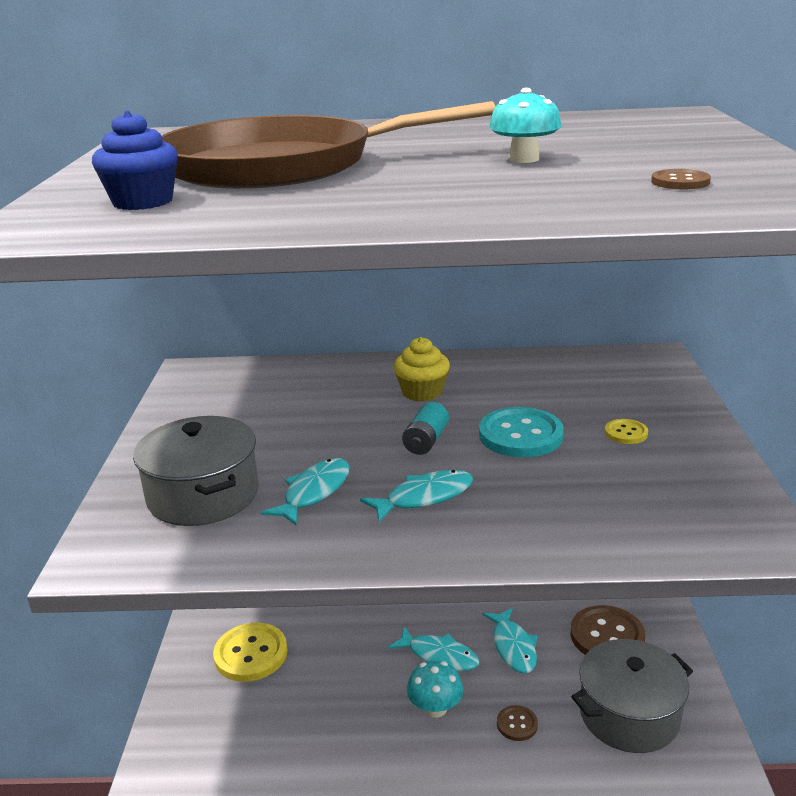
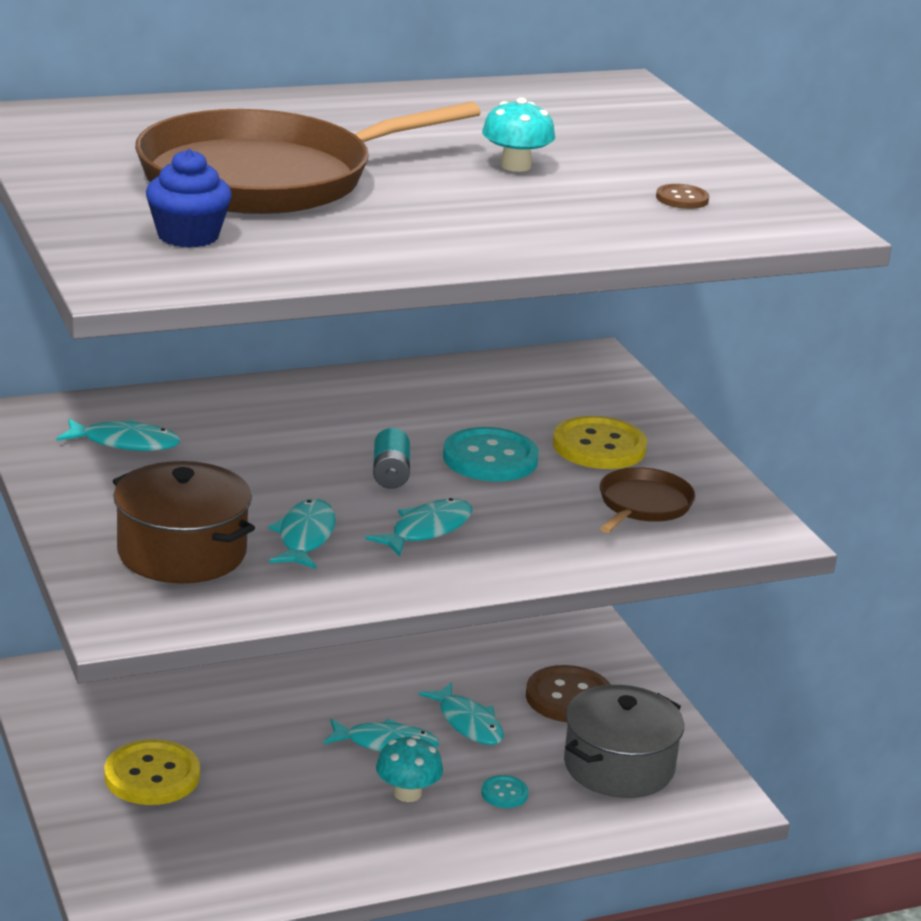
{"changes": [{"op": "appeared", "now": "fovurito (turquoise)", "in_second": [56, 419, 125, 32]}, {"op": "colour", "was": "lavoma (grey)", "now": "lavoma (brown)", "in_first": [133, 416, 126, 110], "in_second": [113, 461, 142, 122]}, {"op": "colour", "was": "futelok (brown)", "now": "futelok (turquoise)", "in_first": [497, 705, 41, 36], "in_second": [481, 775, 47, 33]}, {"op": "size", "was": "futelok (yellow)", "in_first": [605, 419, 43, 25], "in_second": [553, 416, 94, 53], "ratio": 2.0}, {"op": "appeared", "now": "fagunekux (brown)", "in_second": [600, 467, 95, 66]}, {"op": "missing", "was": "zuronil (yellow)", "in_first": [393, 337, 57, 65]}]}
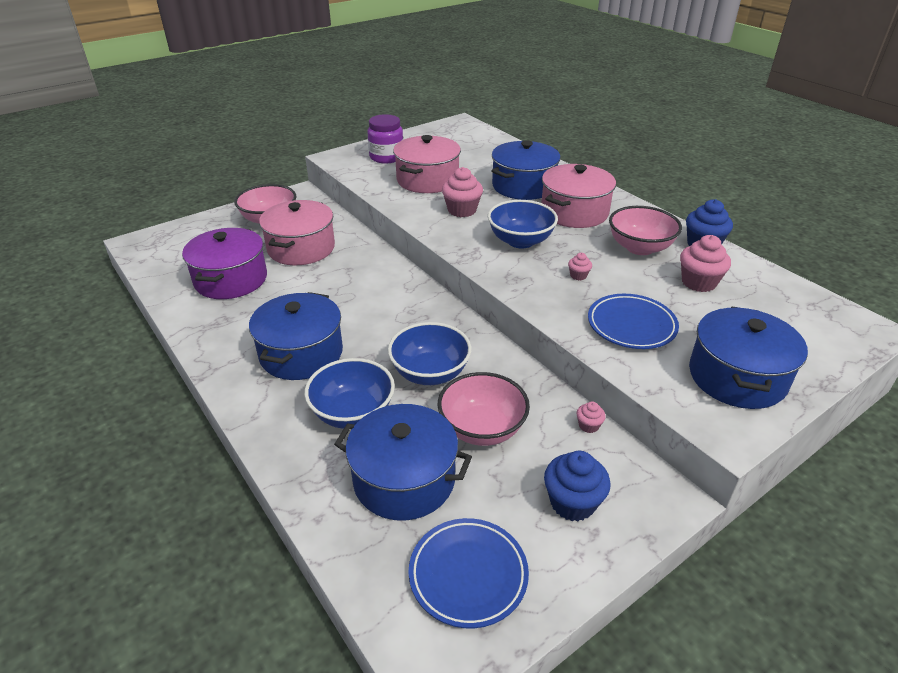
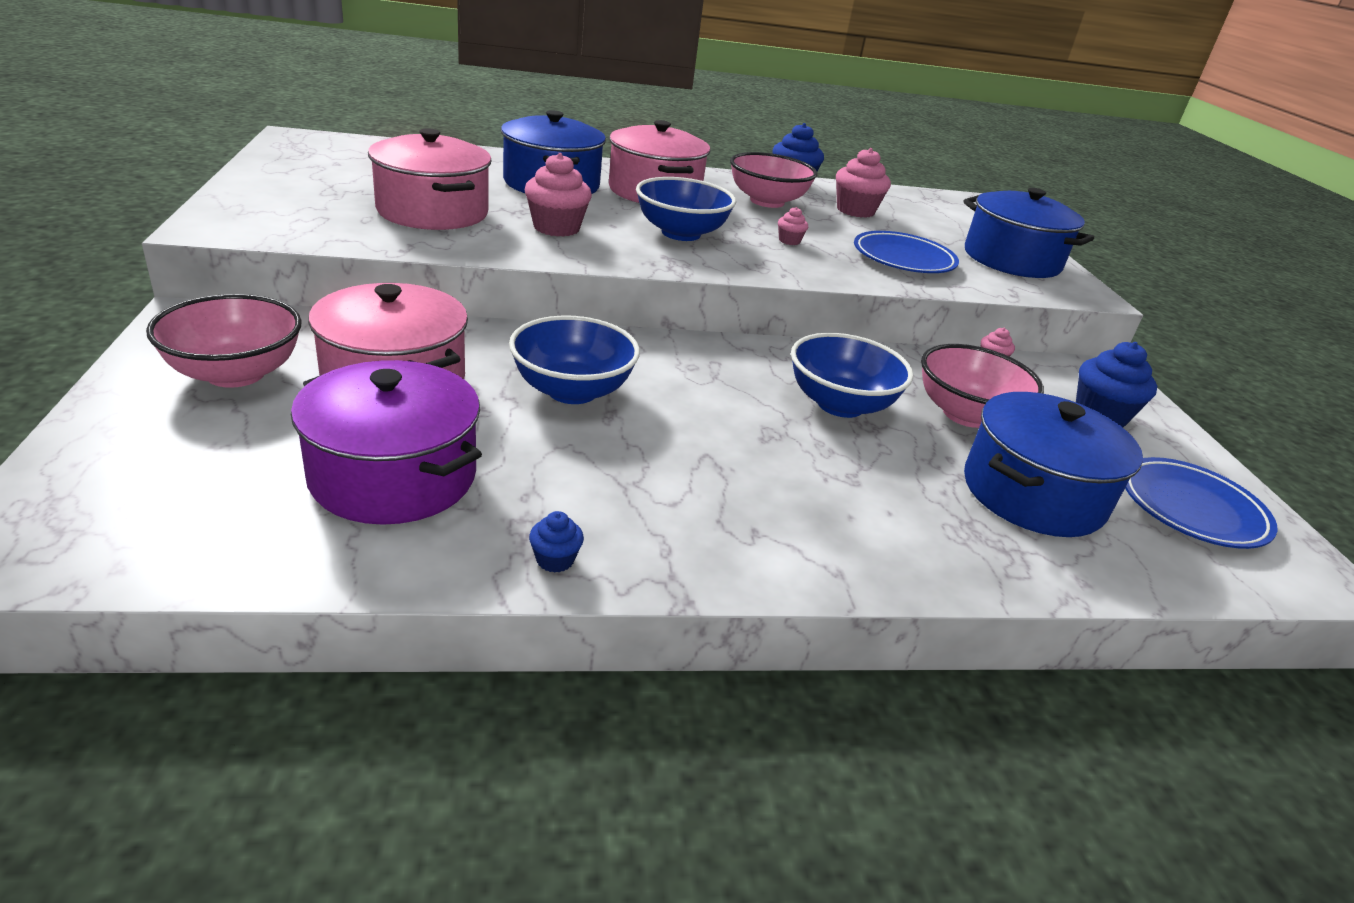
{"changes": [{"op": "relocated", "was": "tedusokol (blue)", "in_first": [304, 358, 91, 71], "in_second": [509, 316, 131, 88]}, {"op": "appeared", "now": "zuronil (blue)", "in_second": [529, 511, 55, 62]}, {"op": "missing", "was": "lavoma (blue)", "in_first": [249, 292, 94, 88]}, {"op": "missing", "was": "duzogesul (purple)", "in_first": [367, 114, 36, 50]}]}
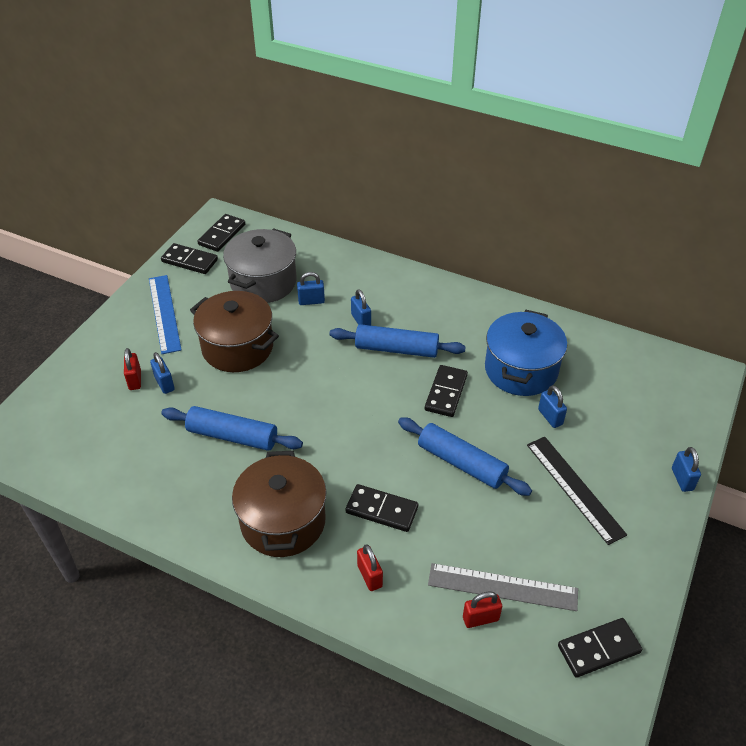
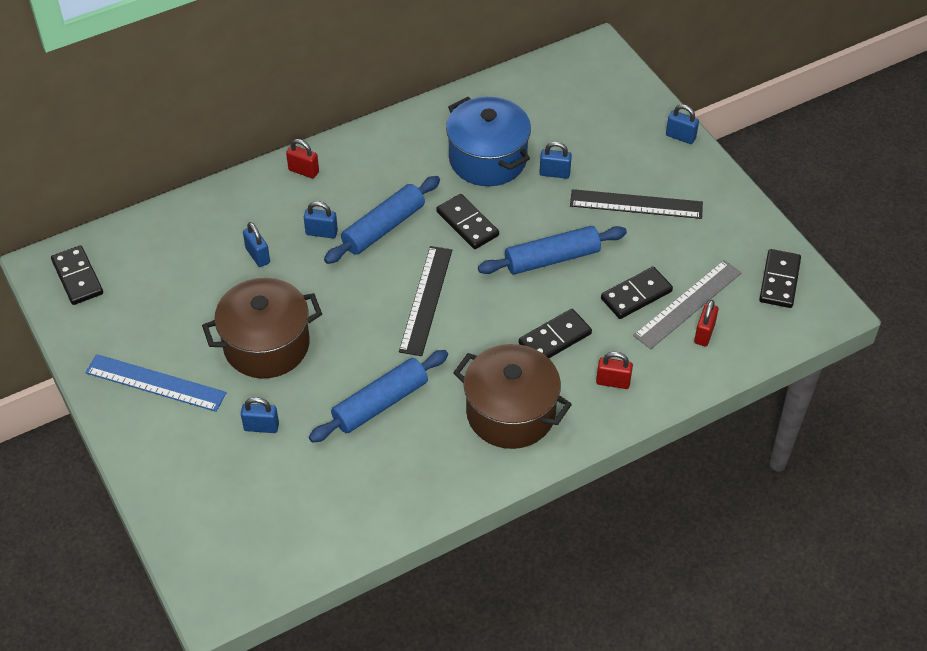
{"changes": [{"op": "spun", "was": "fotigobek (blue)", "in_first": [297, 272, 28, 33], "in_second": [243, 222, 27, 45], "clockwise": -60}, {"op": "relocated", "was": "fotigobek (red)", "in_first": [124, 348, 17, 42], "in_second": [286, 139, 33, 40]}, {"op": "appeared", "now": "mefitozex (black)", "in_second": [399, 246, 53, 110]}, {"op": "relocated", "was": "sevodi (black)", "in_first": [161, 243, 57, 31], "in_second": [601, 267, 72, 52]}, {"op": "missing", "was": "lavoma (grey)", "in_first": [223, 228, 73, 75]}]}
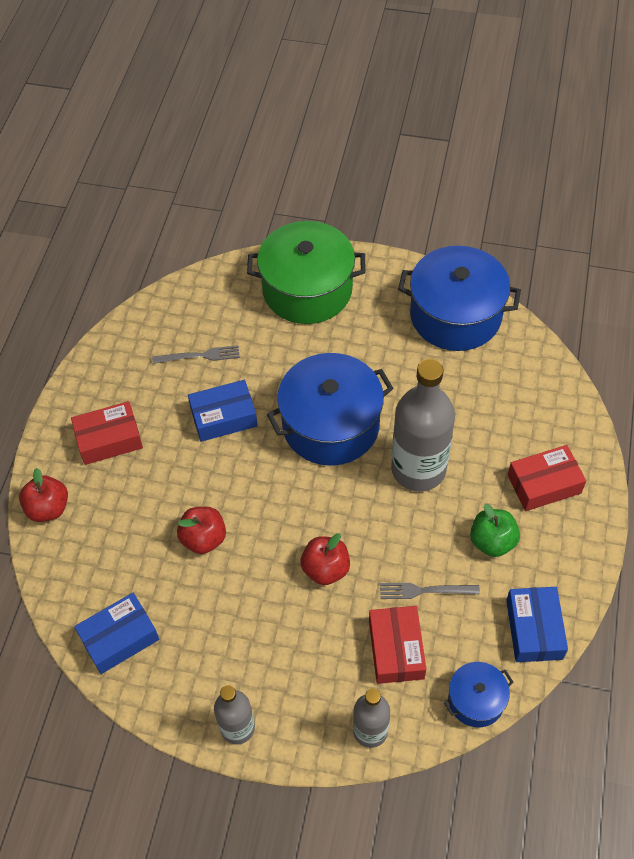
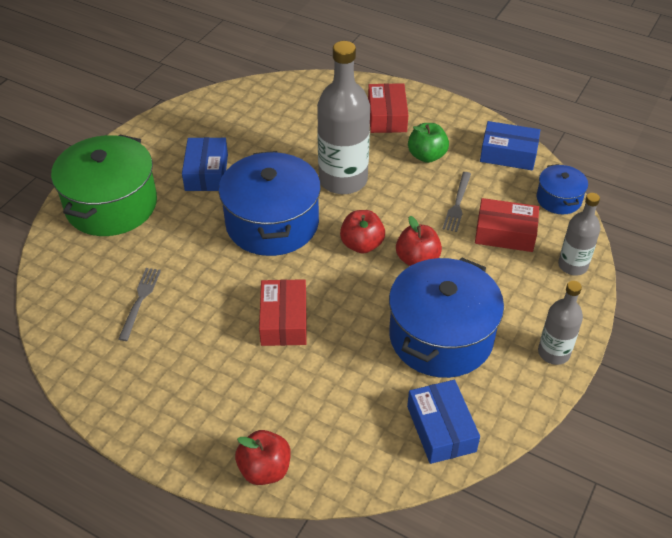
{"changes": [{"op": "relocated", "was": "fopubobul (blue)", "in_first": [188, 380, 70, 62], "in_second": [182, 137, 46, 54]}, {"op": "relocated", "was": "fopubobul (red)", "in_first": [71, 401, 72, 64], "in_second": [259, 279, 47, 67]}, {"op": "relocated", "was": "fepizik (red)", "in_first": [177, 507, 49, 47], "in_second": [340, 210, 45, 44]}, {"op": "relocated", "was": "lavoma (blue)", "in_first": [398, 246, 123, 105], "in_second": [389, 257, 115, 121]}]}
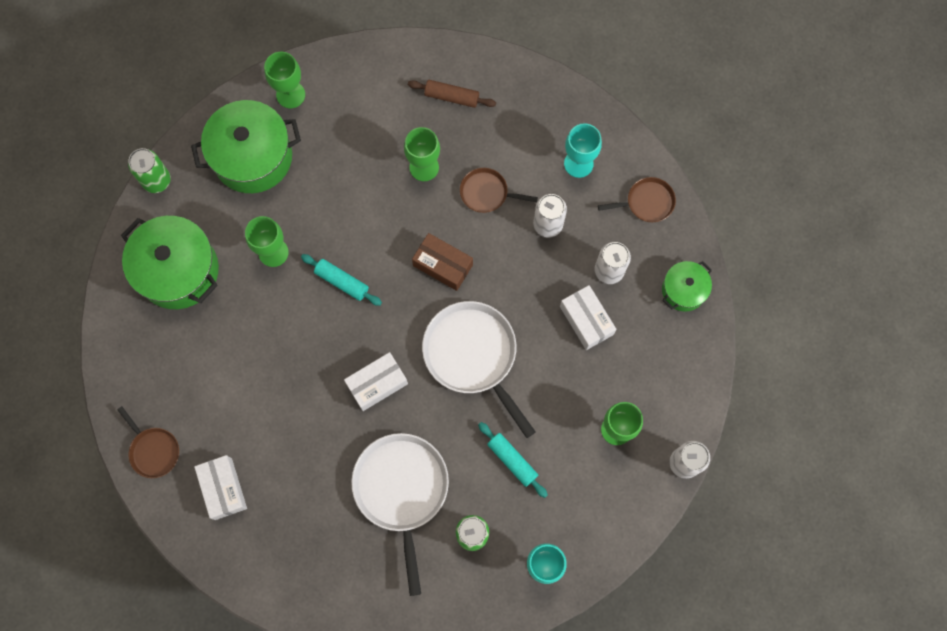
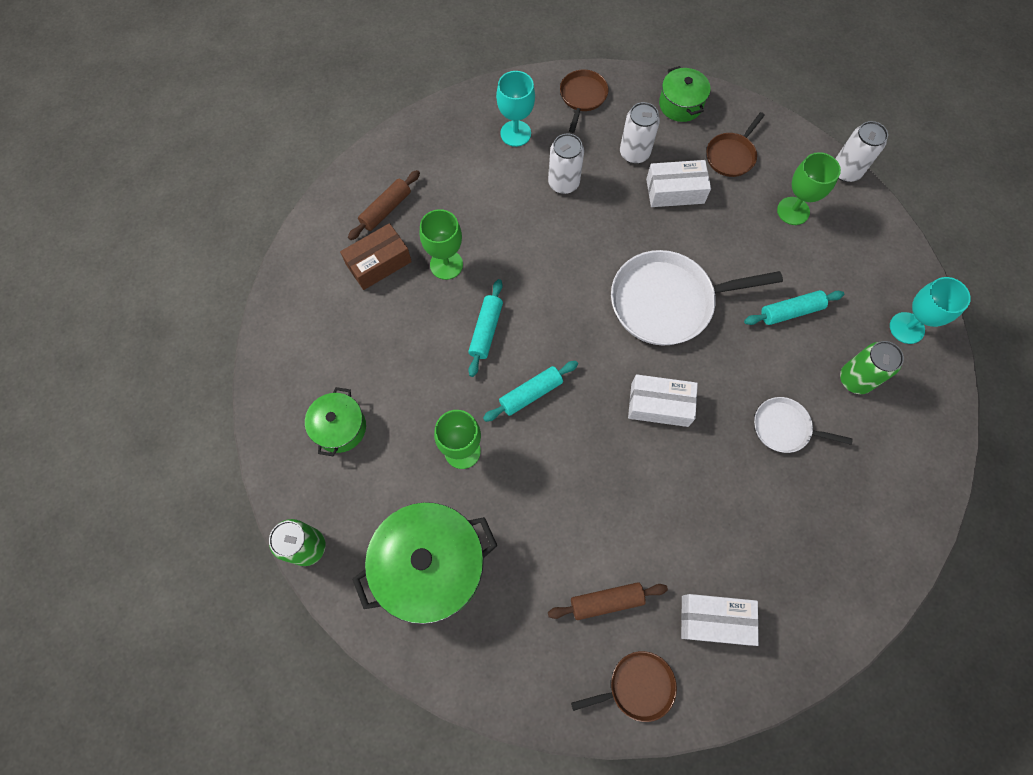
{"changes": [{"op": "size", "was": "lavoma (green)", "in_first": [191, 100, 110, 93], "in_second": [305, 387, 61, 70], "ratio": 0.54}, {"op": "relocated", "was": "fopubobul (brown)", "in_first": [412, 233, 61, 58], "in_second": [340, 223, 72, 67]}, {"op": "appeared", "now": "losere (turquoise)", "in_second": [468, 279, 35, 98]}, {"op": "appeared", "now": "losere (brown)", "in_second": [548, 582, 120, 38]}, {"op": "spun", "was": "fopubobul (white)", "in_first": [344, 352, 64, 59], "in_second": [628, 374, 70, 53], "clockwise": -75}, {"op": "relocated", "was": "fagunekux (brown)", "in_first": [460, 168, 78, 45], "in_second": [707, 112, 58, 65]}, {"op": "size", "was": "fagunekux (white)", "in_first": [351, 433, 98, 163], "in_second": [754, 397, 99, 56], "ratio": 0.53}, {"op": "missing", "was": "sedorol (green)", "in_first": [264, 52, 41, 56]}]}
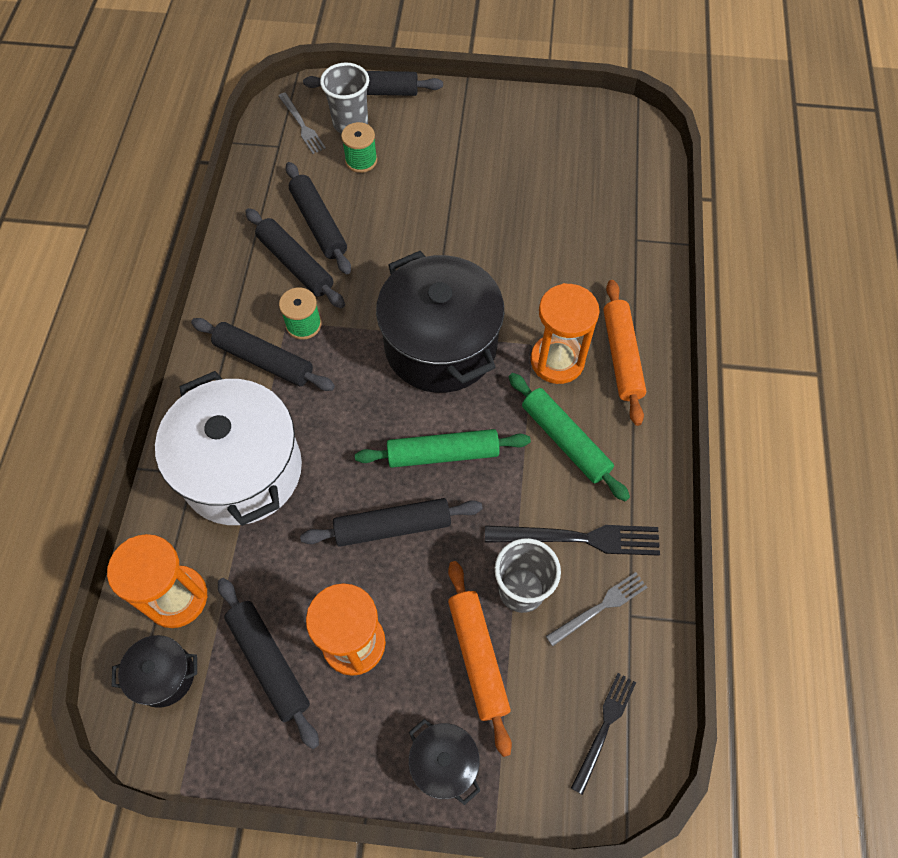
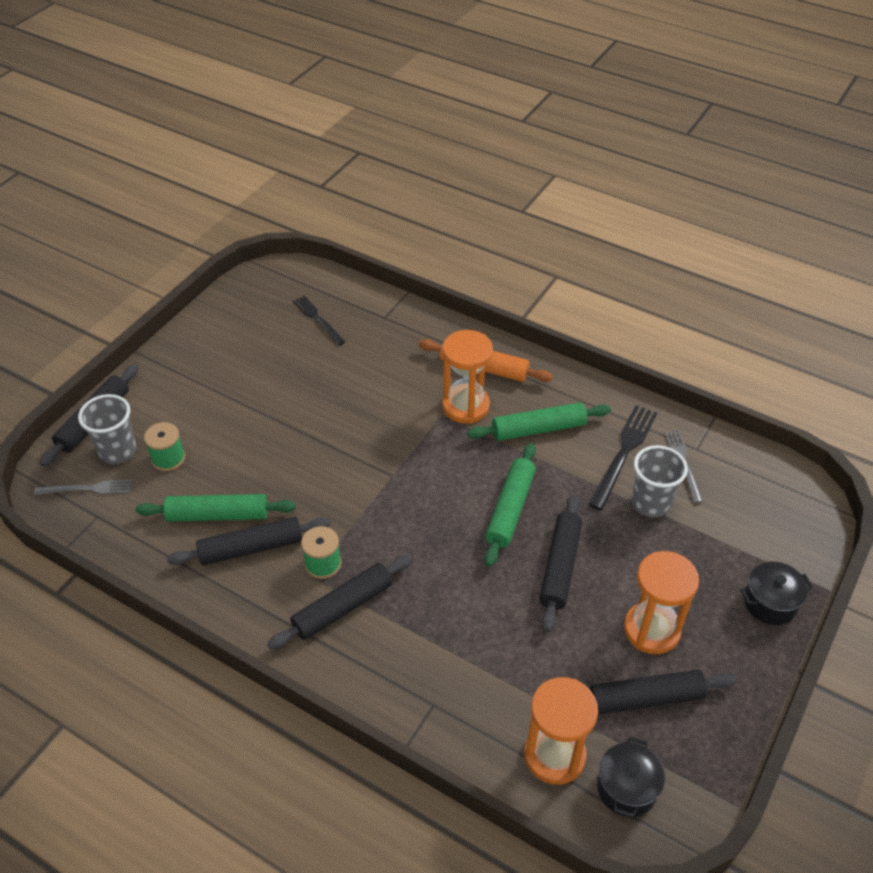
{"changes": [{"op": "colour", "was": "losere (black)", "now": "losere (green)", "in_first": [286, 162, 65, 112], "in_second": [135, 494, 161, 28]}, {"op": "relocated", "was": "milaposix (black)", "in_first": [571, 673, 65, 122], "in_second": [293, 296, 53, 49]}, {"op": "missing", "was": "lavoma (white)", "in_first": [155, 371, 147, 155]}, {"op": "missing", "was": "lavoma (black)", "in_first": [376, 251, 128, 142]}, {"op": "missing", "was": "losere (orange)", "in_first": [448, 561, 64, 196]}]}
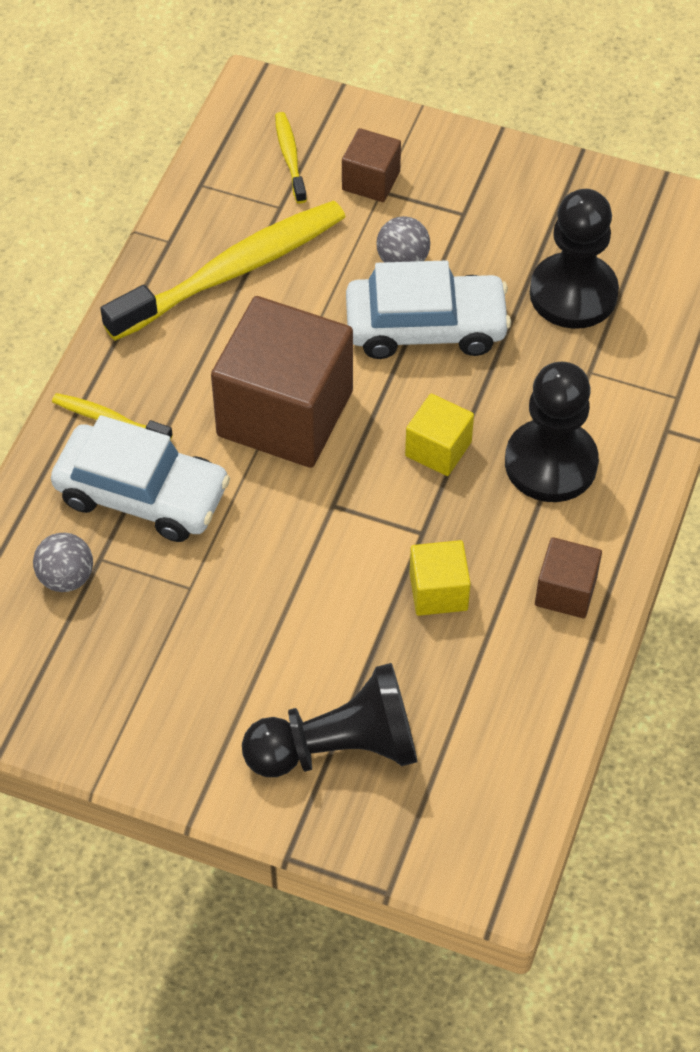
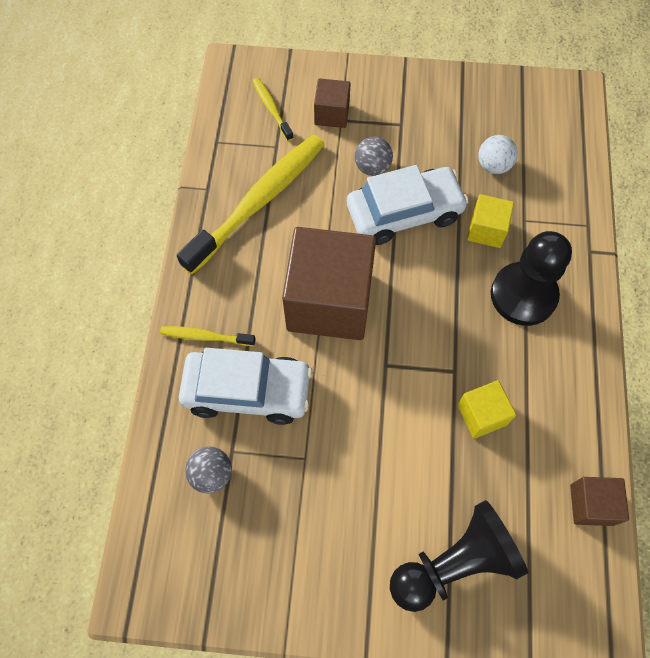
{"changes": [{"op": "relocated", "was": "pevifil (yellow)", "in_first": [405, 394, 69, 82], "in_second": [467, 194, 47, 54]}, {"op": "exchanged", "was": "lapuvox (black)", "now": "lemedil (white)", "in_first": [530, 189, 89, 140], "in_second": [478, 135, 40, 39]}, {"op": "relocated", "was": "pevifil (brown)", "in_first": [535, 537, 67, 81], "in_second": [570, 477, 59, 49]}]}
